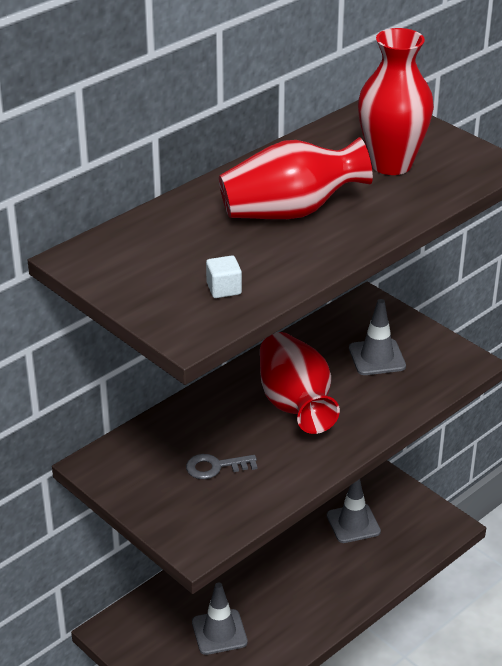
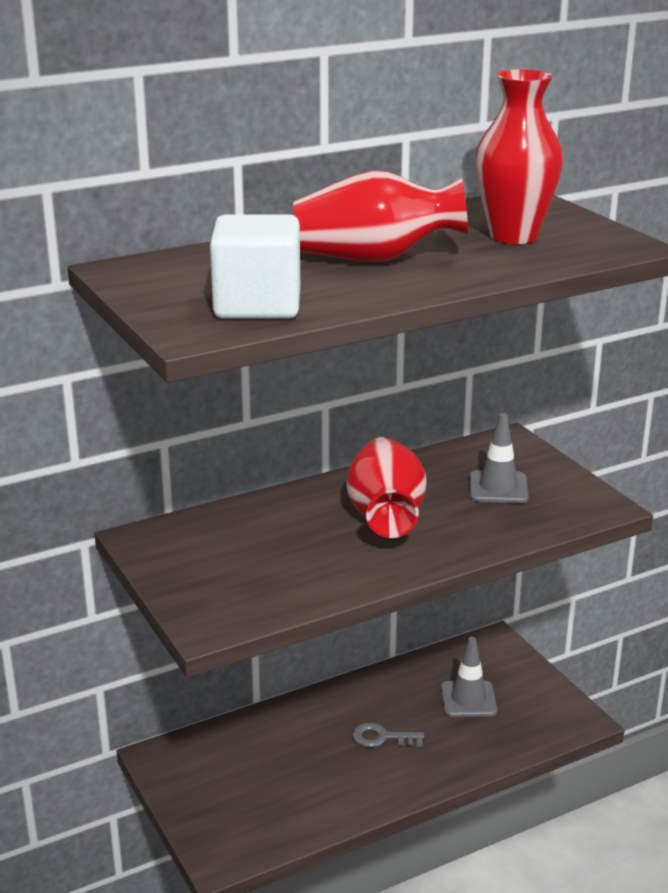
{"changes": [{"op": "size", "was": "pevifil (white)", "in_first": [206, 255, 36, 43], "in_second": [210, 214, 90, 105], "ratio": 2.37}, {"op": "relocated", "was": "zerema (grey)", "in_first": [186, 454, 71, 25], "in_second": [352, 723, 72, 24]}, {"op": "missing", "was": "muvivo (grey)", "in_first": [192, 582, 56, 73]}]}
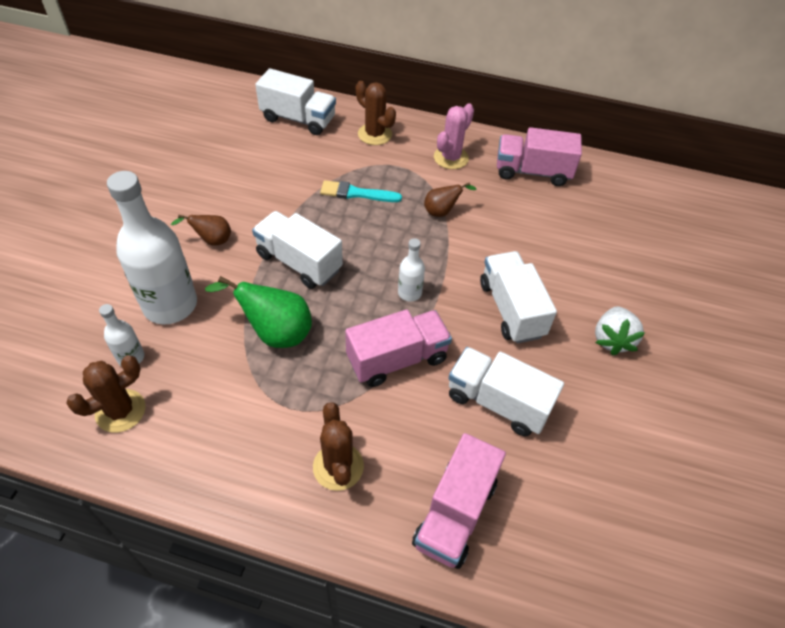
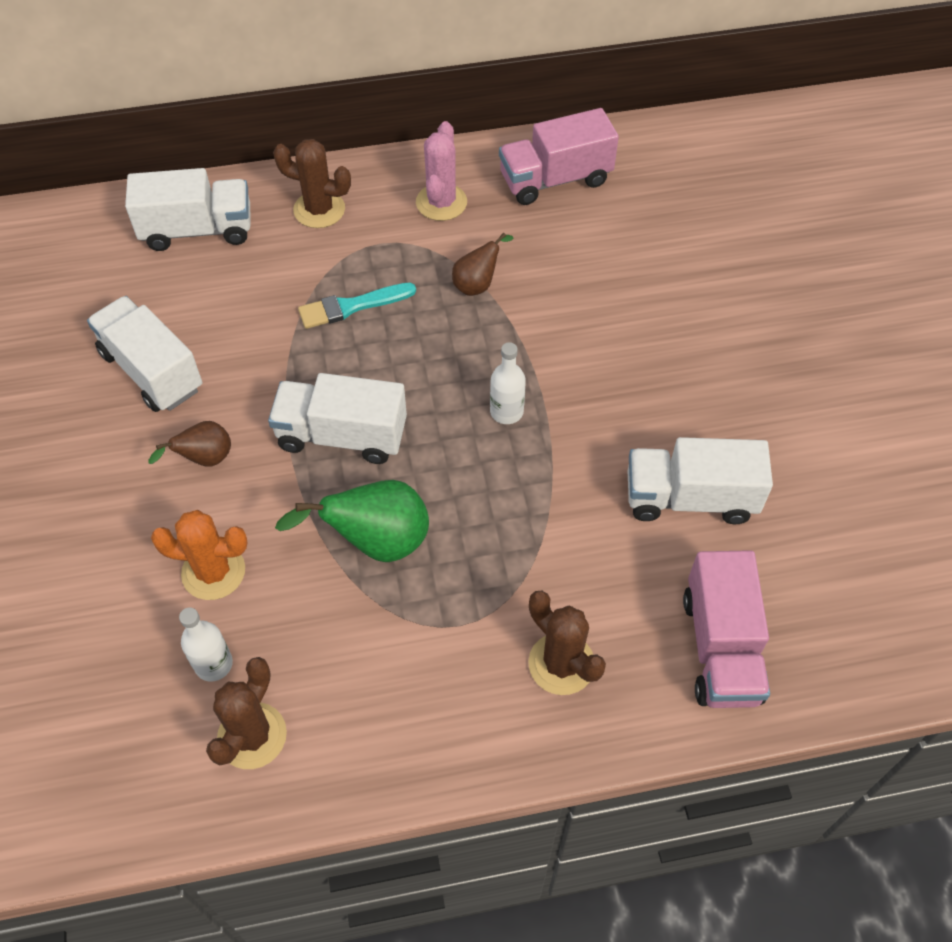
{"changes": [{"op": "relocated", "was": "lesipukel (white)", "in_first": [480, 251, 77, 92], "in_second": [87, 296, 115, 116]}, {"op": "exchanged", "was": "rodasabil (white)", "now": "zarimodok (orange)", "in_first": [107, 171, 90, 153], "in_second": [151, 510, 97, 90]}, {"op": "missing", "was": "lesipukel (pink)", "in_first": [345, 309, 107, 78]}, {"op": "missing", "was": "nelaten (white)", "in_first": [595, 306, 50, 50]}]}
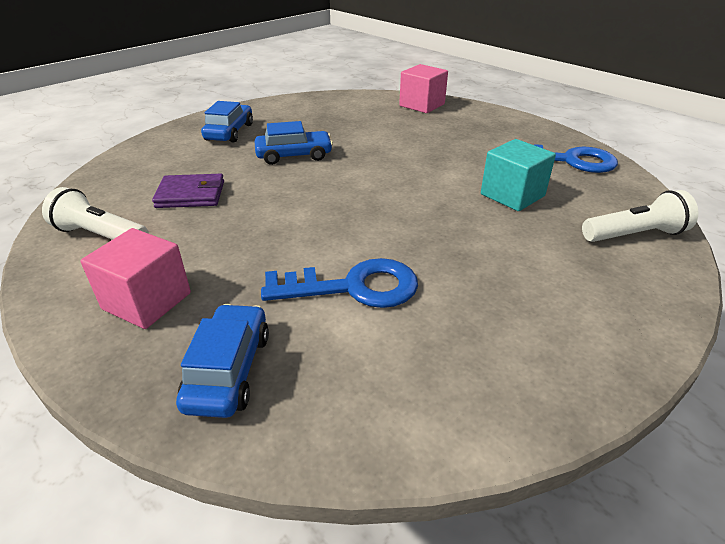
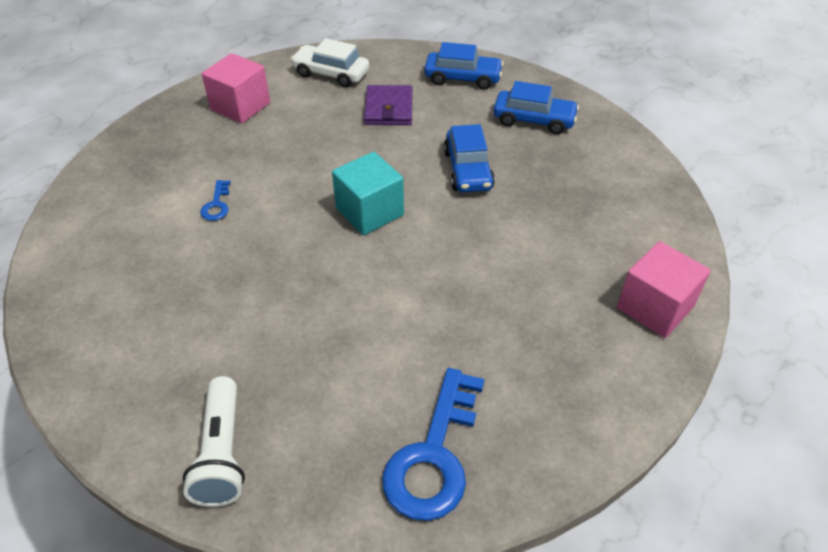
{"changes": [{"op": "size", "was": "zerema (blue)", "in_first": [261, 258, 157, 50], "in_second": [200, 180, 31, 41], "ratio": 0.46}, {"op": "exchanged", "was": "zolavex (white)", "now": "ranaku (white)", "in_first": [42, 187, 107, 53], "in_second": [291, 38, 78, 49]}, {"op": "relocated", "was": "pevifil (turquoise)", "in_first": [481, 139, 75, 72], "in_second": [332, 152, 72, 83]}, {"op": "relocated", "was": "ranaku (blue)", "in_first": [176, 304, 93, 114], "in_second": [424, 42, 79, 48]}]}
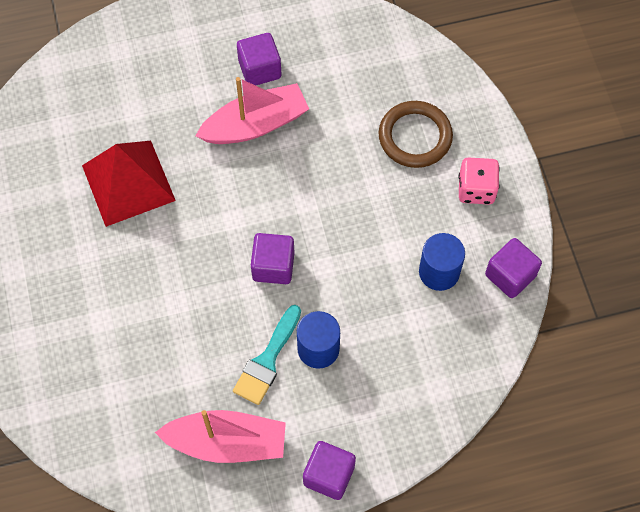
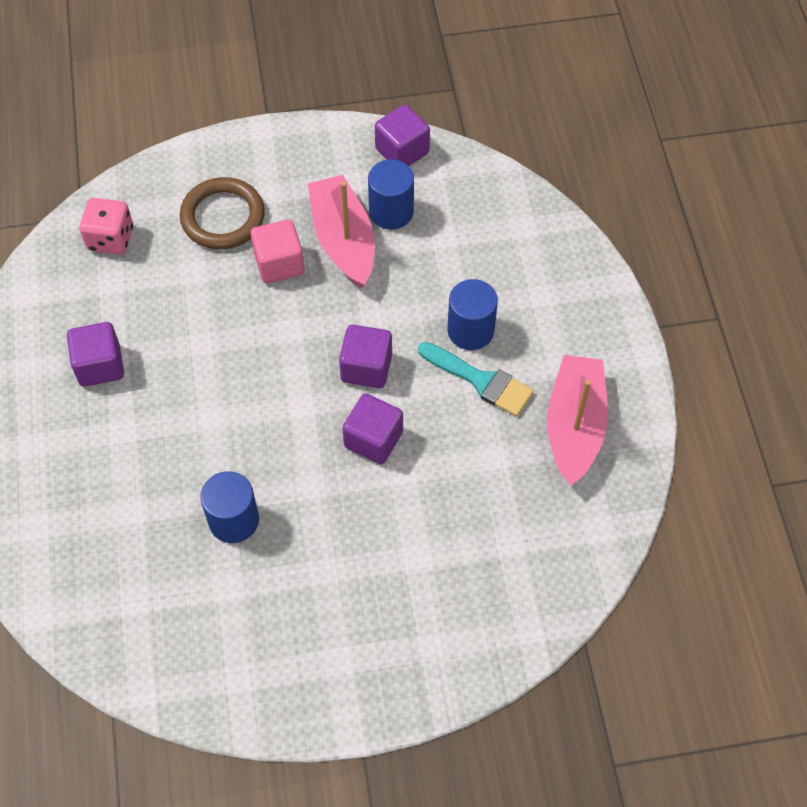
{"changes": [{"op": "relocated", "was": "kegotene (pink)", "in_first": [459, 157, 41, 47], "in_second": [80, 198, 53, 57]}, {"op": "exchanged", "was": "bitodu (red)", "now": "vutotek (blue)", "in_first": [82, 140, 94, 87], "in_second": [200, 471, 59, 72]}, {"op": "appeared", "now": "pevifil (pink)", "in_second": [251, 219, 53, 64]}, {"op": "relocated", "was": "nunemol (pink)", "in_first": [195, 77, 114, 67], "in_second": [308, 175, 67, 113]}, {"op": "relocated", "was": "pevifil (purple)", "in_first": [303, 441, 53, 59], "in_second": [342, 393, 61, 71]}]}
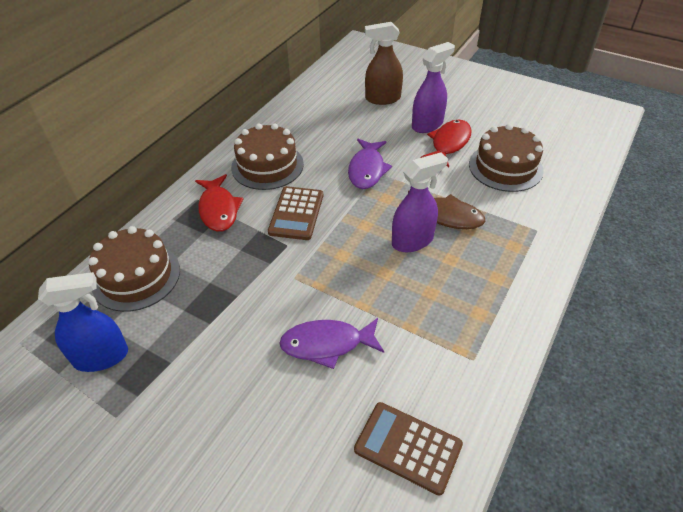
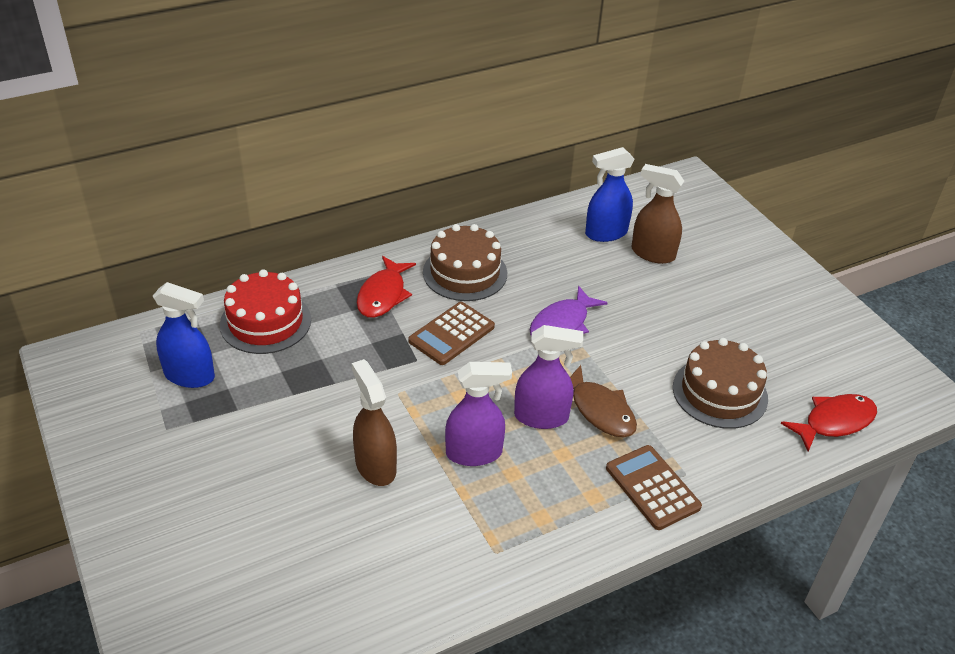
{"changes": [{"op": "colour", "was": "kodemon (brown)", "now": "kodemon (red)", "in_first": [88, 226, 92, 86], "in_second": [220, 269, 91, 85]}, {"op": "exchanged", "was": "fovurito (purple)", "now": "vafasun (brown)", "in_first": [279, 318, 105, 51], "in_second": [352, 359, 45, 127]}, {"op": "relocated", "was": "vafasun (purple)", "in_first": [412, 42, 43, 91], "in_second": [445, 362, 67, 104]}, {"op": "appeared", "now": "vafasun (blue)", "in_second": [585, 147, 49, 95]}, {"op": "relocated", "was": "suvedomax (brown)", "in_first": [354, 402, 109, 93], "in_second": [606, 445, 96, 85]}, {"op": "relocated", "was": "fovurito (red)", "in_first": [421, 120, 51, 47], "in_second": [781, 394, 96, 58]}]}
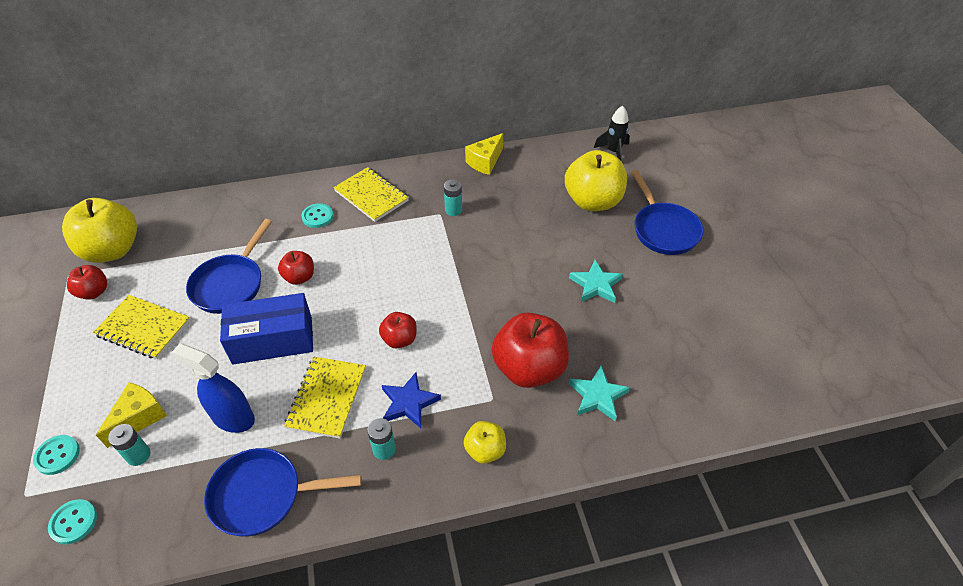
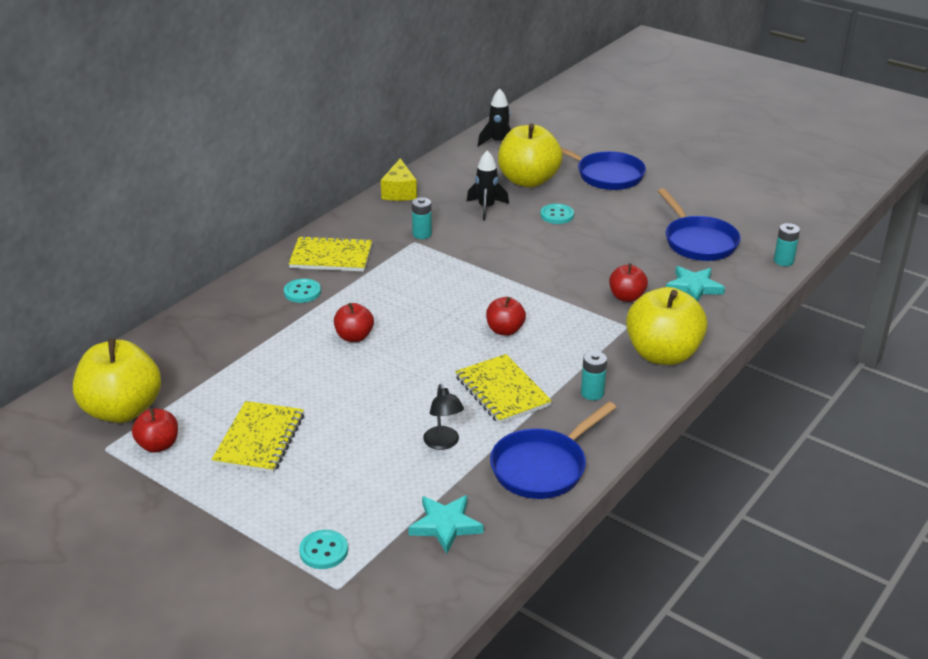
{"changes": [{"op": "spun", "was": "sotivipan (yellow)", "in_first": [93, 295, 97, 64], "in_second": [212, 401, 92, 72], "clockwise": -60}, {"op": "relocated", "was": "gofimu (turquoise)", "in_first": [569, 260, 54, 43], "in_second": [408, 495, 76, 59]}, {"op": "exchanged", "was": "vafasun (blue)", "now": "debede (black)", "in_first": [172, 344, 83, 89], "in_second": [423, 384, 41, 66]}, {"op": "appeared", "now": "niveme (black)", "in_second": [467, 150, 42, 71]}, {"op": "relocated", "was": "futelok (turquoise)", "in_first": [48, 499, 49, 45], "in_second": [540, 204, 34, 20]}, {"op": "size", "was": "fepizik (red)", "in_first": [492, 313, 77, 75], "in_second": [609, 263, 39, 39], "ratio": 0.52}, {"op": "size", "was": "fepizik (yellow)", "in_first": [464, 421, 42, 43], "in_second": [626, 287, 82, 78], "ratio": 1.94}, {"op": "relocated", "was": "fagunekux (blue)", "in_first": [186, 219, 86, 95], "in_second": [658, 188, 83, 73]}, {"op": "relocated", "was": "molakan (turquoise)", "in_first": [108, 424, 42, 42], "in_second": [774, 223, 26, 43]}, {"op": "missing", "was": "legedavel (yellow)", "in_first": [96, 382, 71, 66]}, {"op": "missing", "was": "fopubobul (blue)", "in_first": [220, 293, 93, 71]}, {"op": "missing", "was": "gofimu (blue)", "in_first": [382, 372, 59, 56]}]}
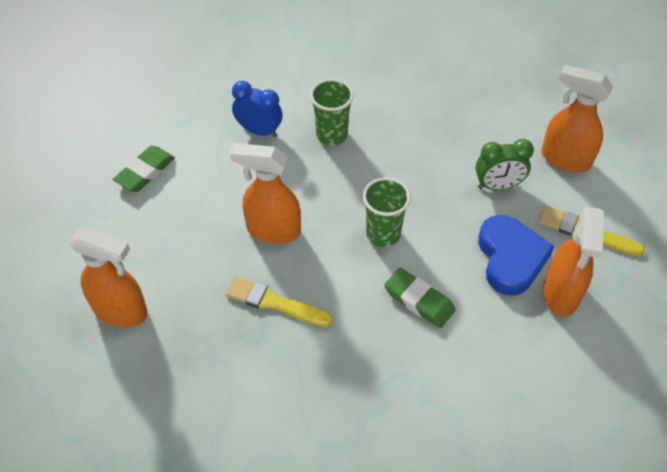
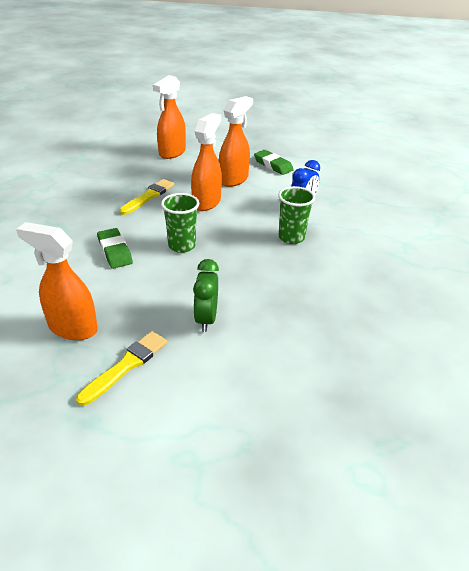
{"changes": [{"op": "spun", "was": "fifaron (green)", "in_first": [384, 268, 71, 60], "in_second": [97, 228, 36, 41], "clockwise": -75}, {"op": "relocated", "was": "vafasun (orange)", "in_first": [541, 65, 72, 107], "in_second": [219, 96, 34, 91]}, {"op": "missing", "was": "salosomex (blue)", "in_first": [478, 215, 76, 81]}]}
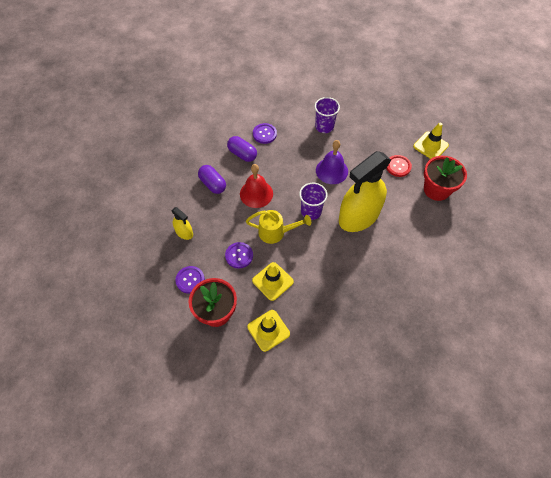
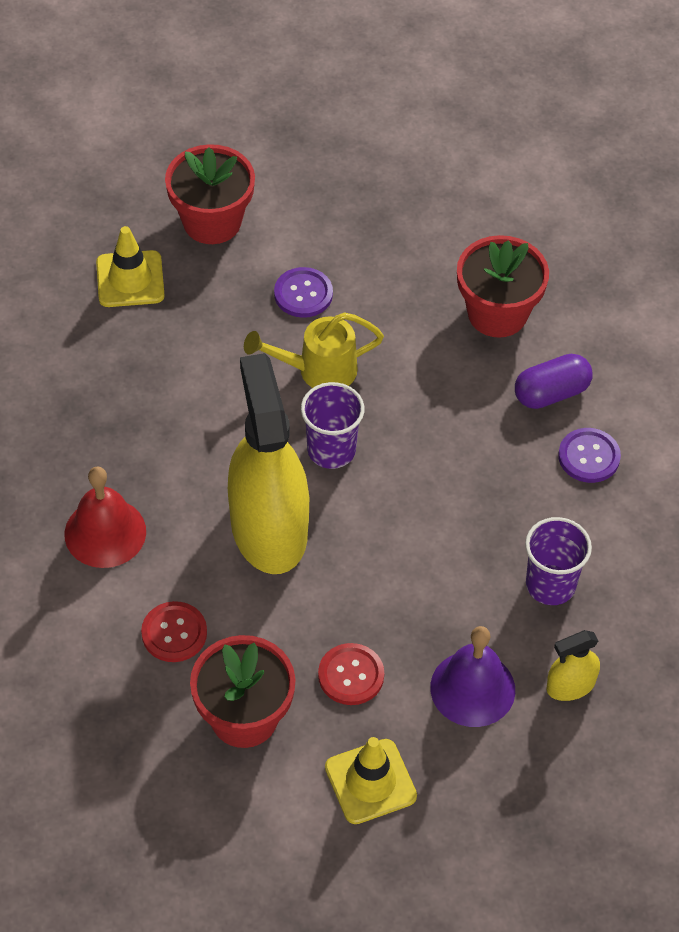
{"changes": [{"op": "relocated", "was": "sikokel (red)", "in_first": [240, 164, 33, 44], "in_second": [65, 466, 81, 102]}, {"op": "appeared", "now": "futelok (red)", "in_second": [141, 601, 66, 61]}, {"op": "spun", "was": "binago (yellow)", "in_first": [246, 210, 65, 34], "in_second": [244, 312, 140, 76], "clockwise": 45}, {"op": "relocated", "was": "sikokel (purple)", "in_first": [316, 140, 32, 44], "in_second": [430, 626, 85, 101]}, {"op": "exchanged", "was": "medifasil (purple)", "now": "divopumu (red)", "in_first": [198, 165, 28, 29], "in_second": [457, 235, 92, 103]}, {"op": "relocated", "was": "vafasun (yellow)", "in_first": [172, 207, 21, 33], "in_second": [547, 630, 53, 71]}, {"op": "missing", "was": "futelok (purple)", "in_first": [175, 266, 30, 28]}, {"op": "missing", "was": "muvivo (yellow)", "in_first": [252, 262, 42, 39]}]}
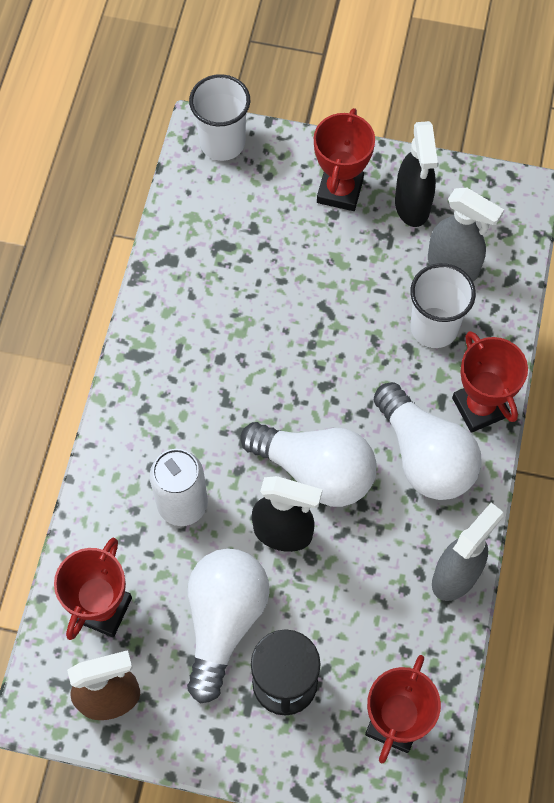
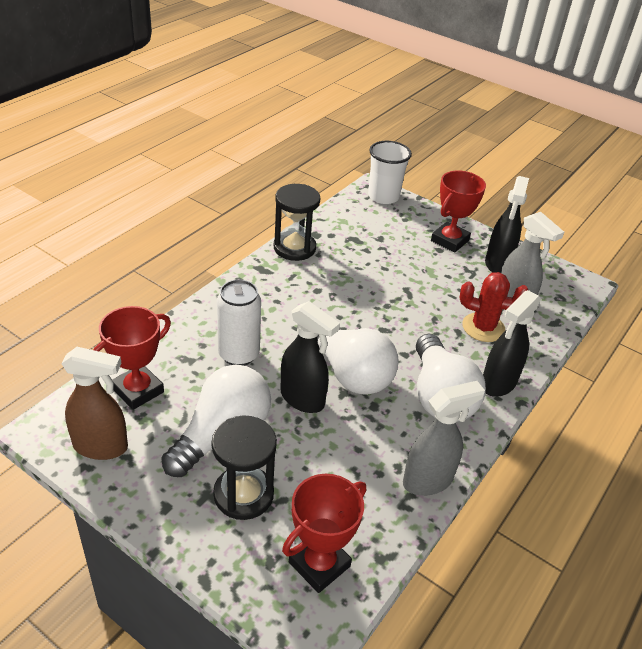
{"changes": [{"op": "appeared", "now": "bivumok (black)", "in_second": [274, 184, 46, 77]}, {"op": "exchanged", "was": "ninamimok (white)", "now": "zarimodok (red)", "in_first": [410, 263, 66, 85], "in_second": [459, 272, 69, 70]}, {"op": "exchanged", "was": "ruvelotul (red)", "now": "vafasun (black)", "in_first": [452, 331, 76, 102], "in_second": [483, 290, 58, 107]}]}
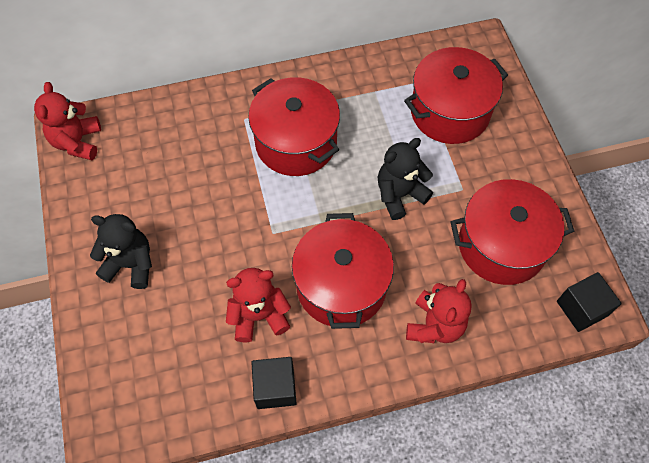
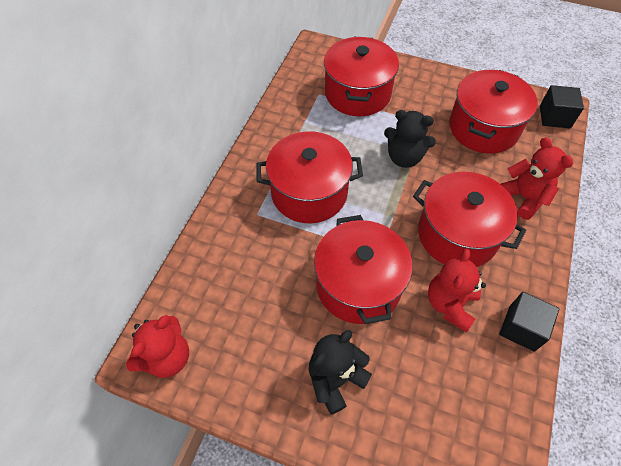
{"changes": [{"op": "spun", "was": "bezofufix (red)", "in_first": [34, 82, 67, 78], "in_second": [126, 315, 63, 63], "clockwise": -90}, {"op": "appeared", "now": "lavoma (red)", "in_second": [314, 215, 98, 109]}, {"op": "spun", "was": "bezofufix (black)", "in_first": [378, 138, 55, 82], "in_second": [384, 110, 52, 58], "clockwise": -75}]}
